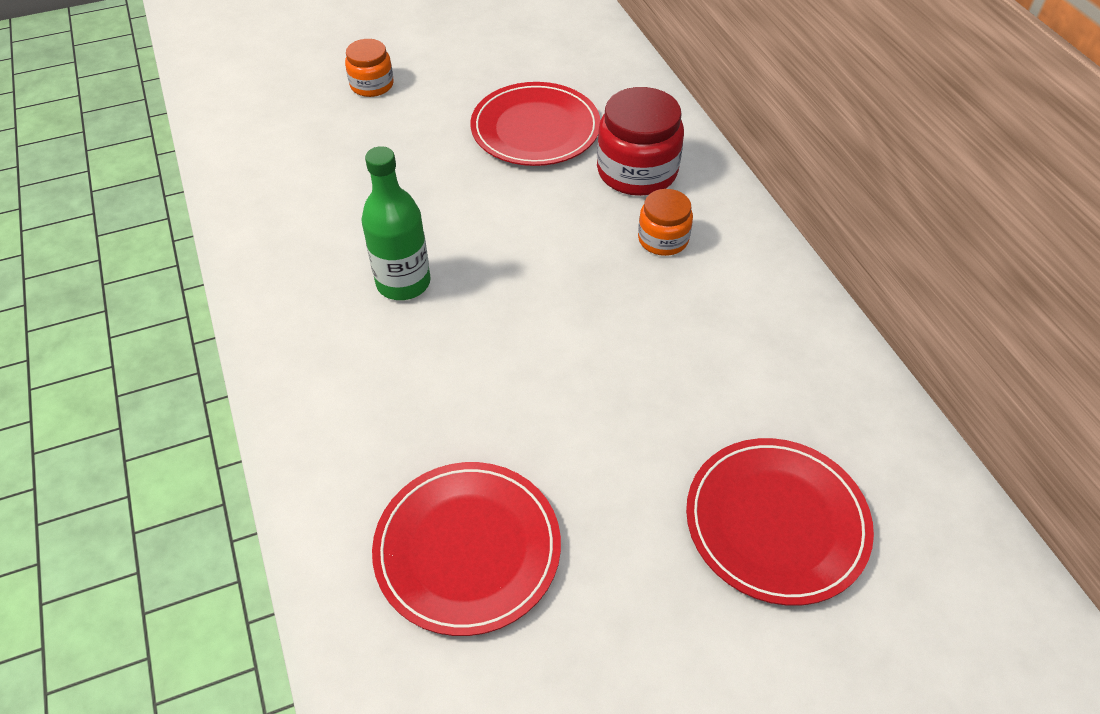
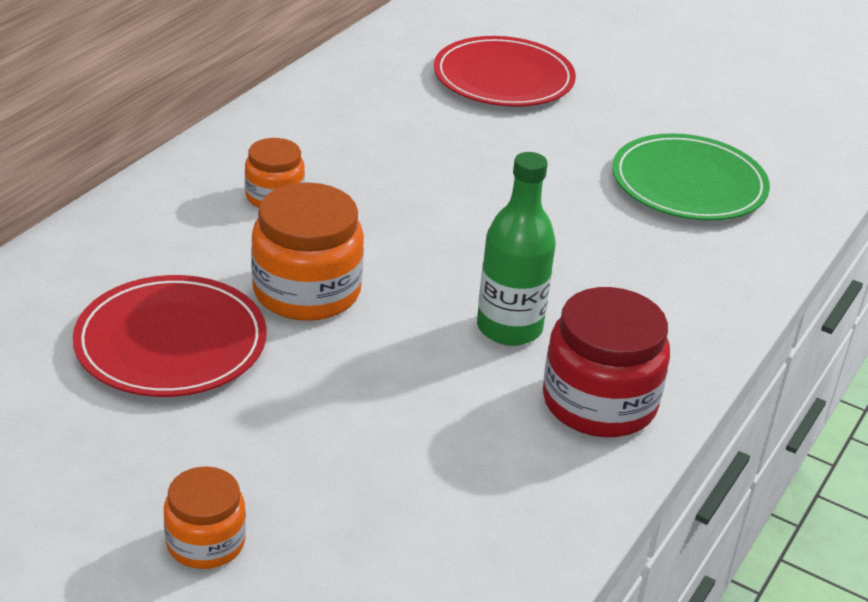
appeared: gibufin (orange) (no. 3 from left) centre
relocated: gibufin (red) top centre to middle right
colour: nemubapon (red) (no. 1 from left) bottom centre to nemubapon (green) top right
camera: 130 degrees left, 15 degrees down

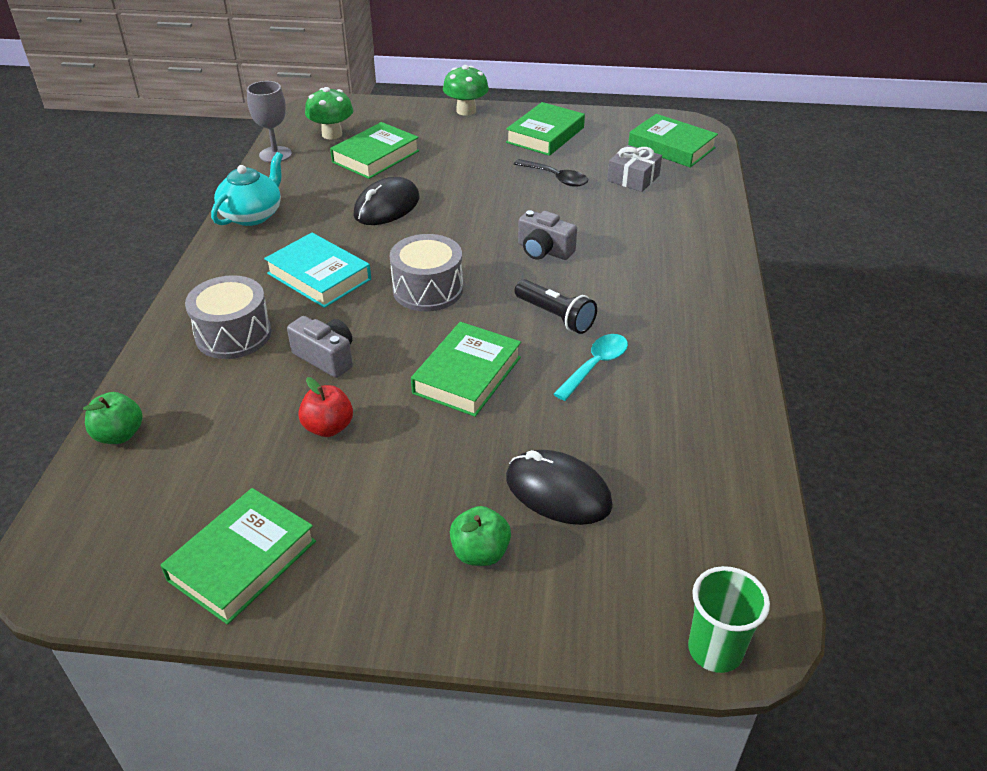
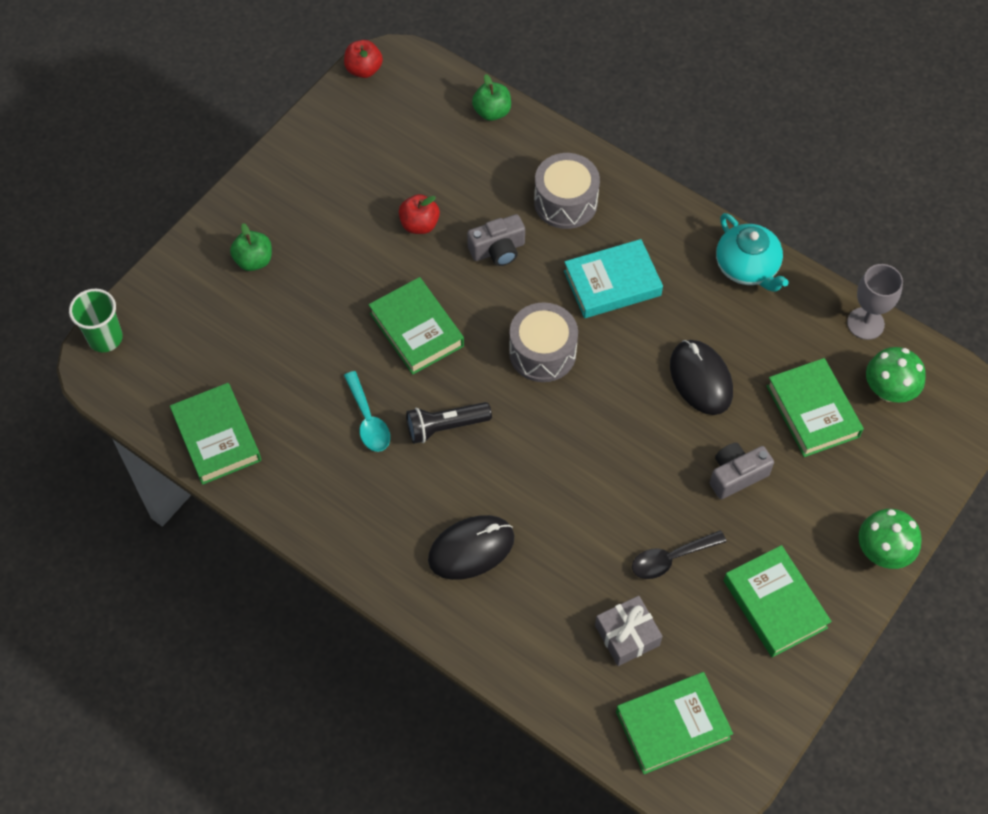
appeared: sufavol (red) (no. 1 from left) top centre
relocated: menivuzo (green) (no. 1 from left) bottom left to middle left; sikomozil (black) (no. 2 from left in the first image) centre to sikomozil (black) (no. 1 from left) bottom centre; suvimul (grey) (no. 2 from left) top centre to middle right
camera: 120 degrees right, 20 degrees up

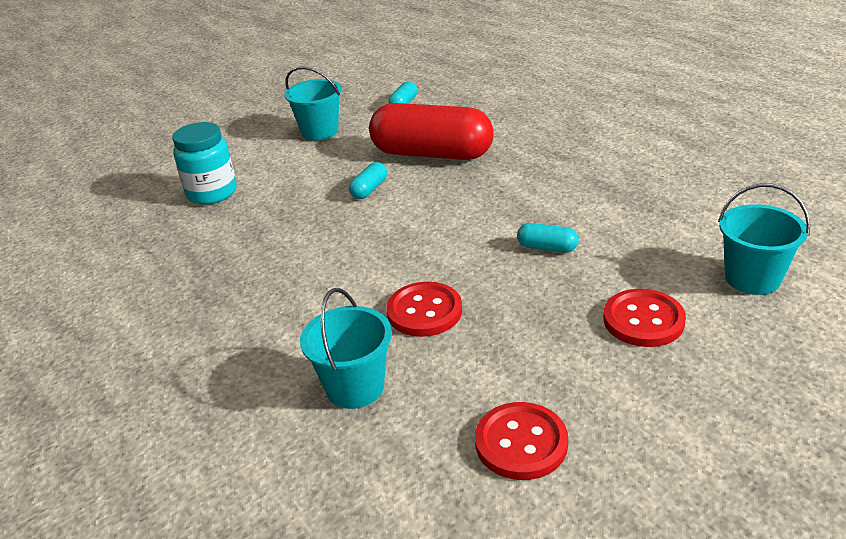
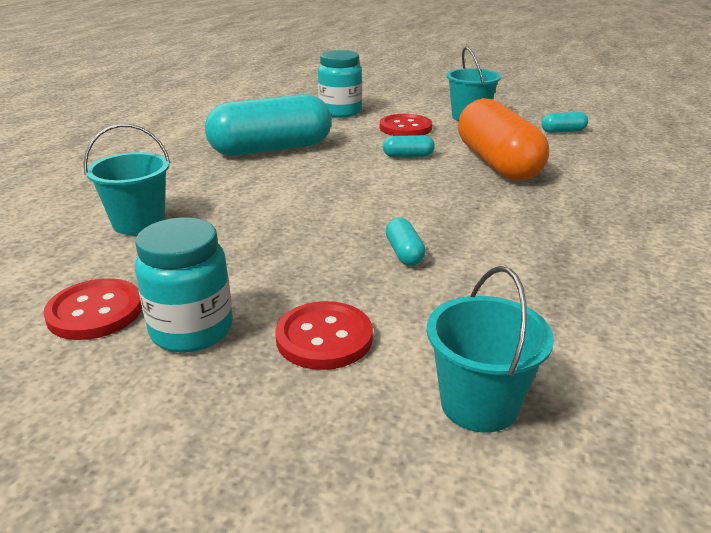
appeared: gibufin (turquoise) (no. 1 from left) middle left; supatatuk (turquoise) (no. 1 from left) top centre
relocated: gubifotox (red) (no. 1 from left in the first image) centre to gubifotox (red) (no. 3 from left) top centre
colour: supatatuk (red) top centre to supatatuk (orange) top right
camera: 55 degrees right, 5 degrees down

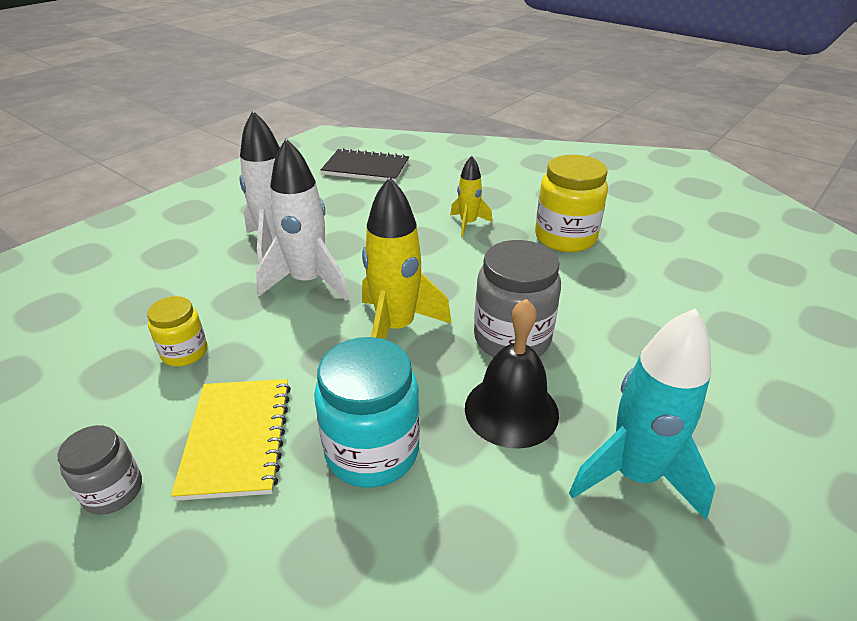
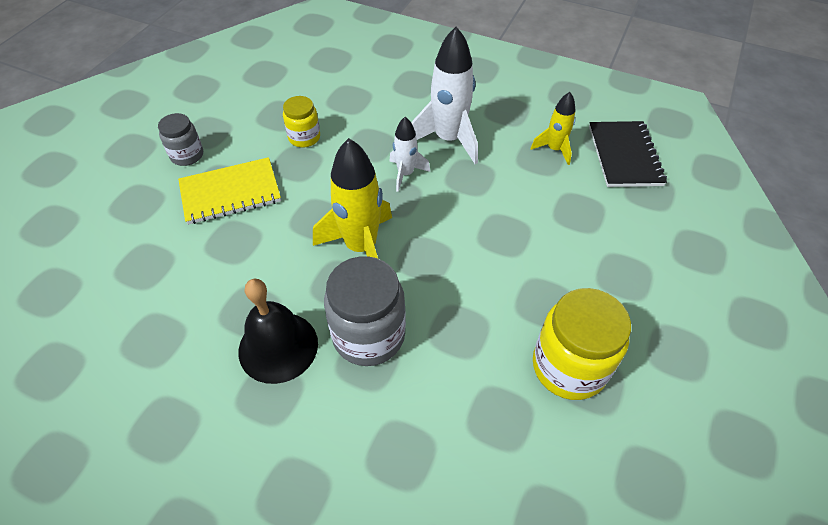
missing: gibufin (turquoise) centre; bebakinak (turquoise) bottom right
relocated: bebakinak (yellow) (no. 2 from left) top centre to top right
size: bebakinak (white) (no. 2 from left in the first image) centre = top centre x0.56
camera: 75 degrees right, 15 degrees up

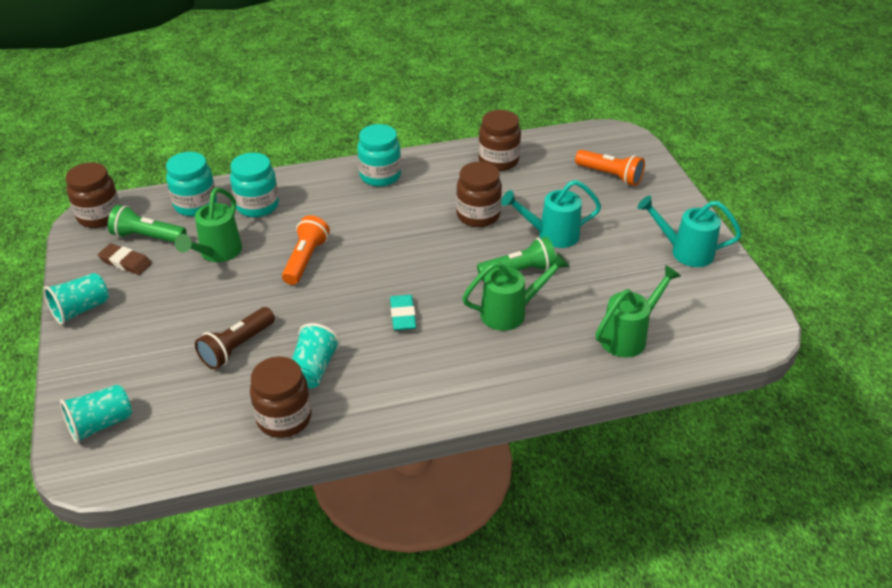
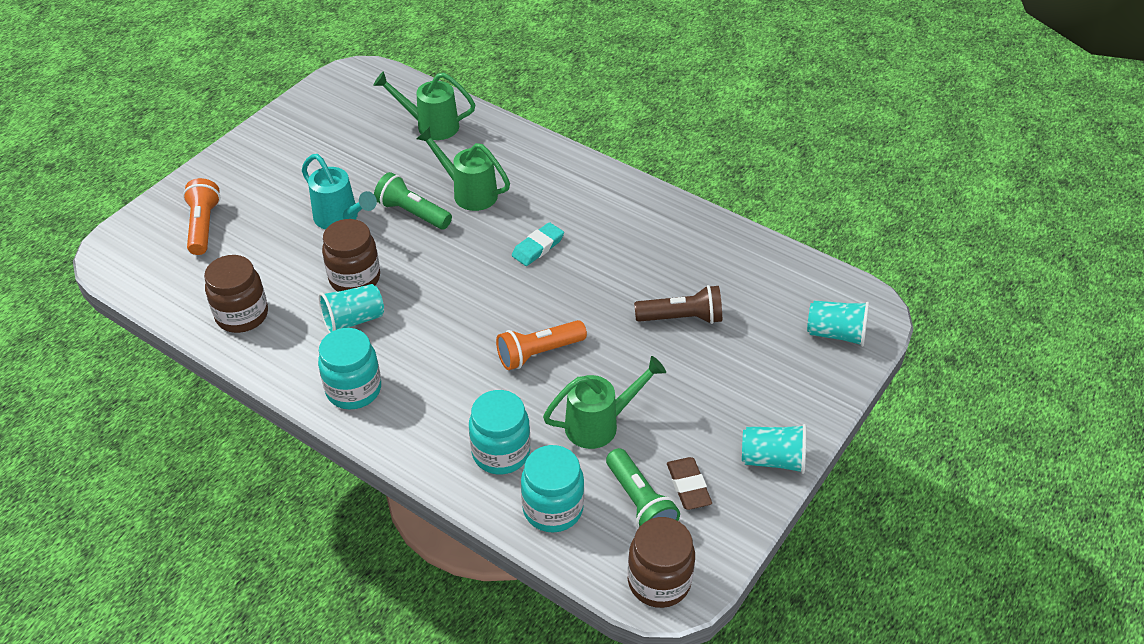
missing: gibufin (brown) (no. 2 from left) bottom left; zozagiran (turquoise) (no. 2 from left) middle right
relocated: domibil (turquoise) (no. 3 from left in the first image) centre to domibil (turquoise) (no. 1 from left) middle left
camera: 130 degrees left, 5 degrees up

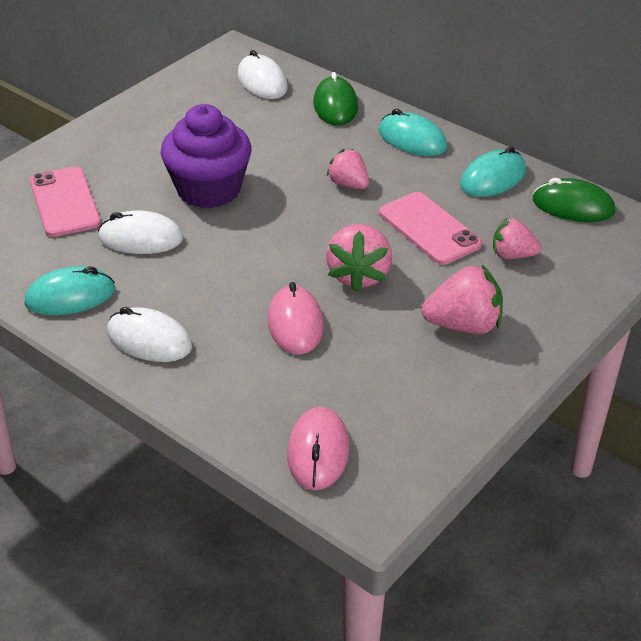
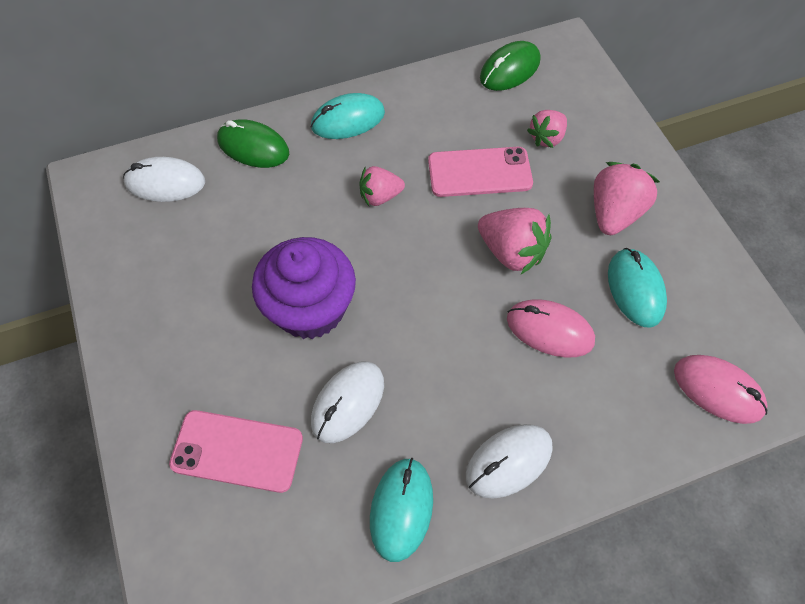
relocated: sikomozil (turquoise) (no. 3 from left) top right to middle right
camera: 60 degrees left, 20 degrees up

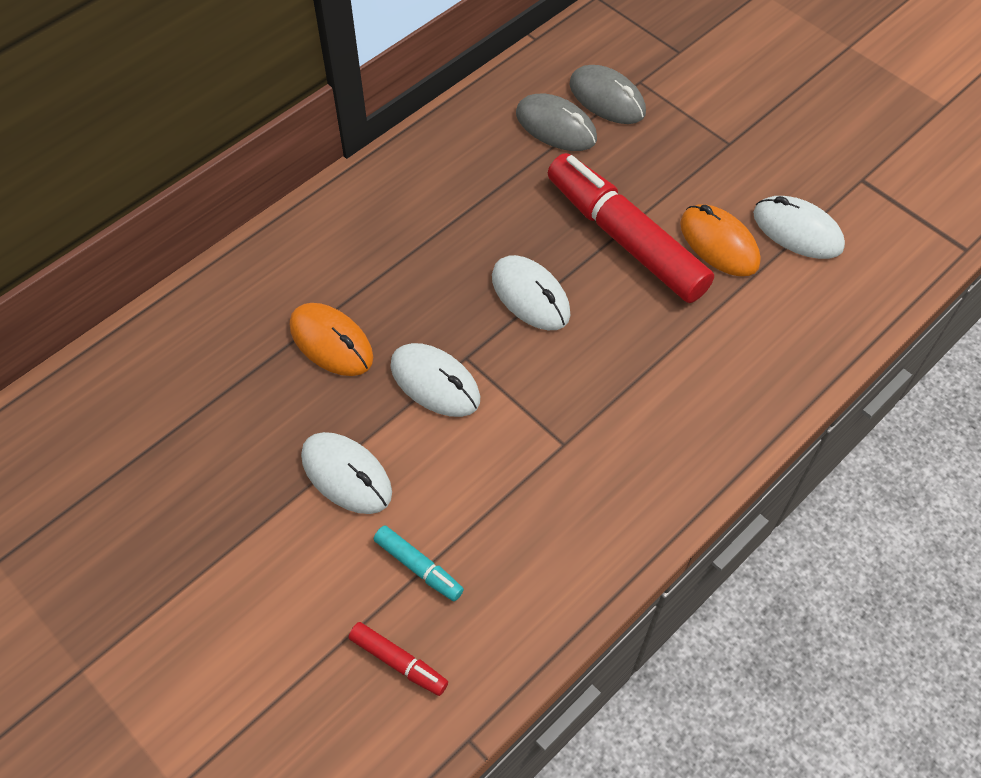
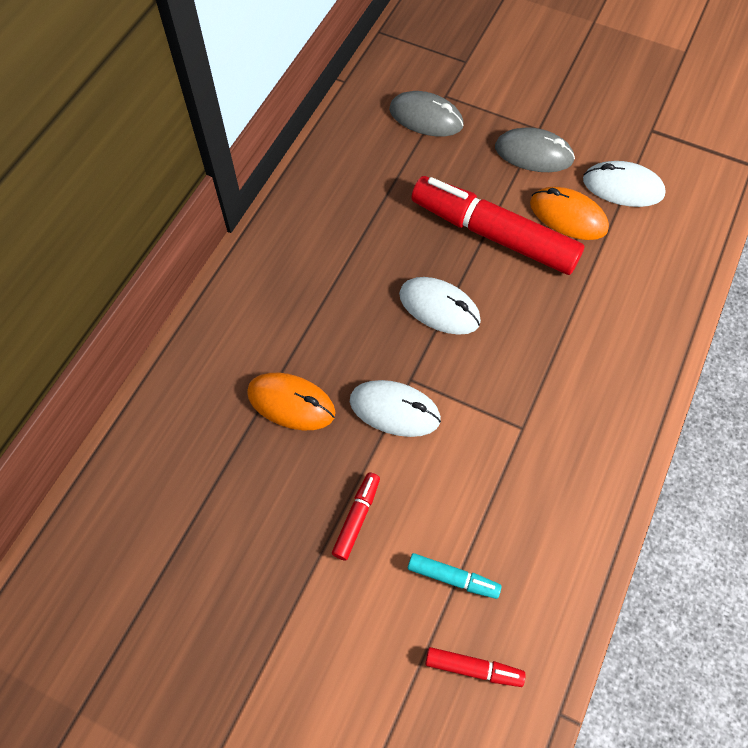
relocated: sikomozil (grey) (no. 1 from left in the first image) top centre to sikomozil (grey) (no. 2 from left) top right
exchanged: sikomozil (white) (no. 1 from left) centre to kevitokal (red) (no. 1 from left) bottom centre
camera: 20 degrees left, 5 degrees up

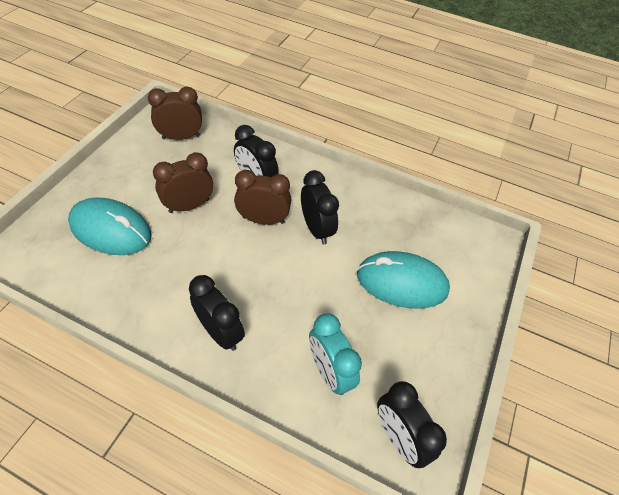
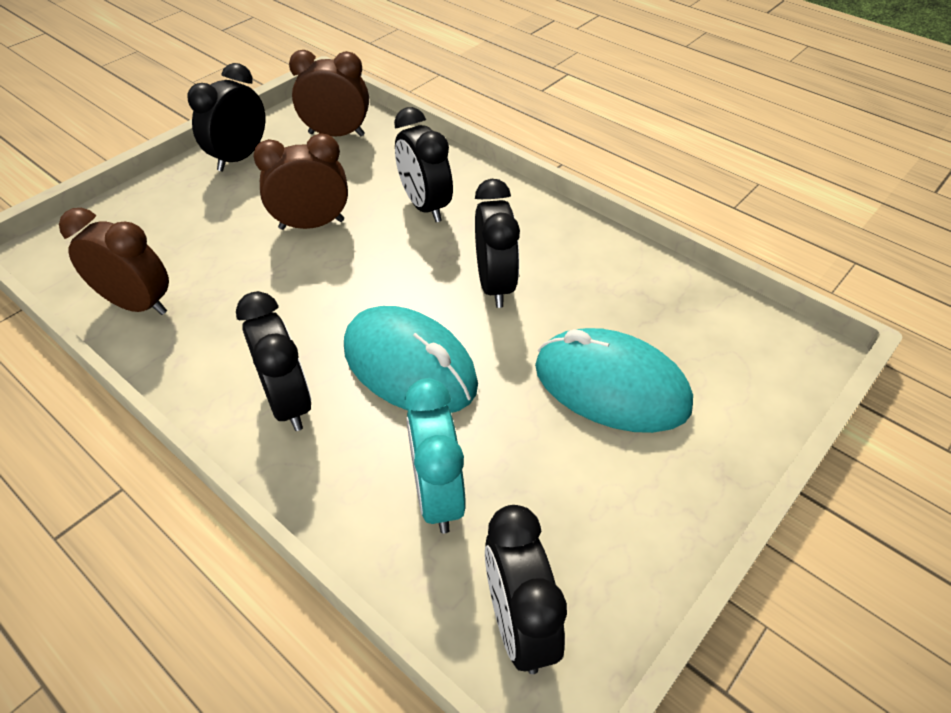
appeared: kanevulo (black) (no. 1 from left) top left
relocated: sikomozil (turquoise) (no. 1 from left) middle left to centre; kanevulo (brown) (no. 3 from left in the first image) centre to kanevulo (brown) (no. 1 from left) middle left
camera: 20 degrees right, 5 degrees down

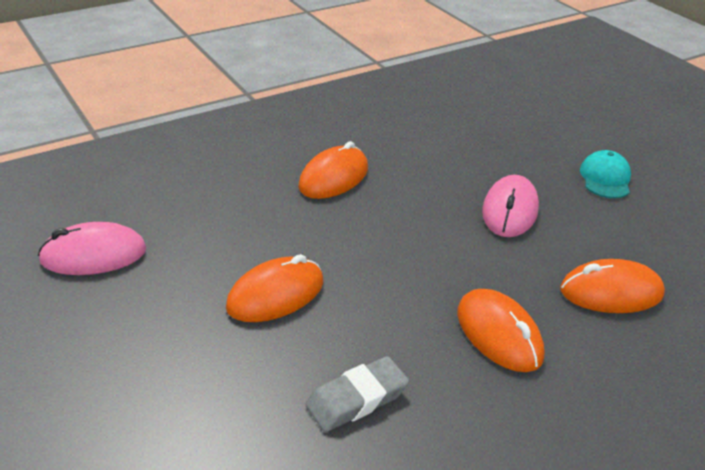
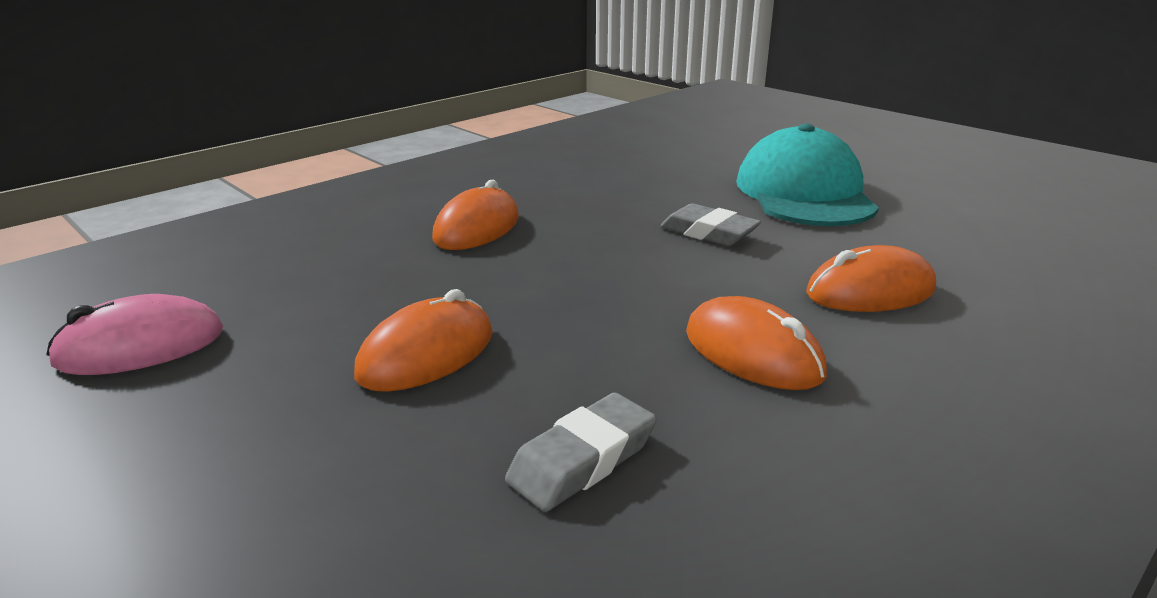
exchanged: sikomozil (pink) (no. 2 from left) middle right to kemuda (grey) (no. 2 from left) centre
size: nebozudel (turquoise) middle right = top right x2.08
camera: 10 degrees left, 10 degrees down

